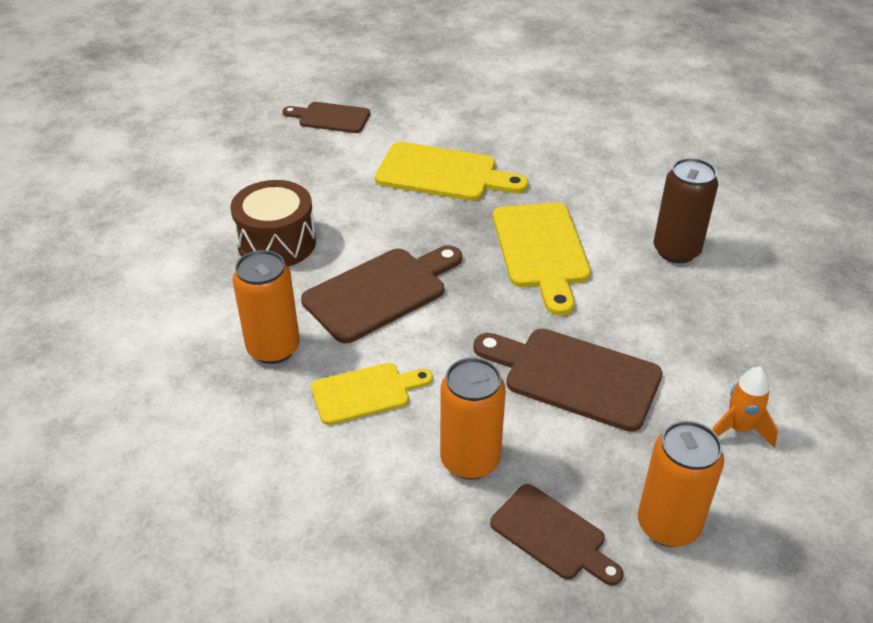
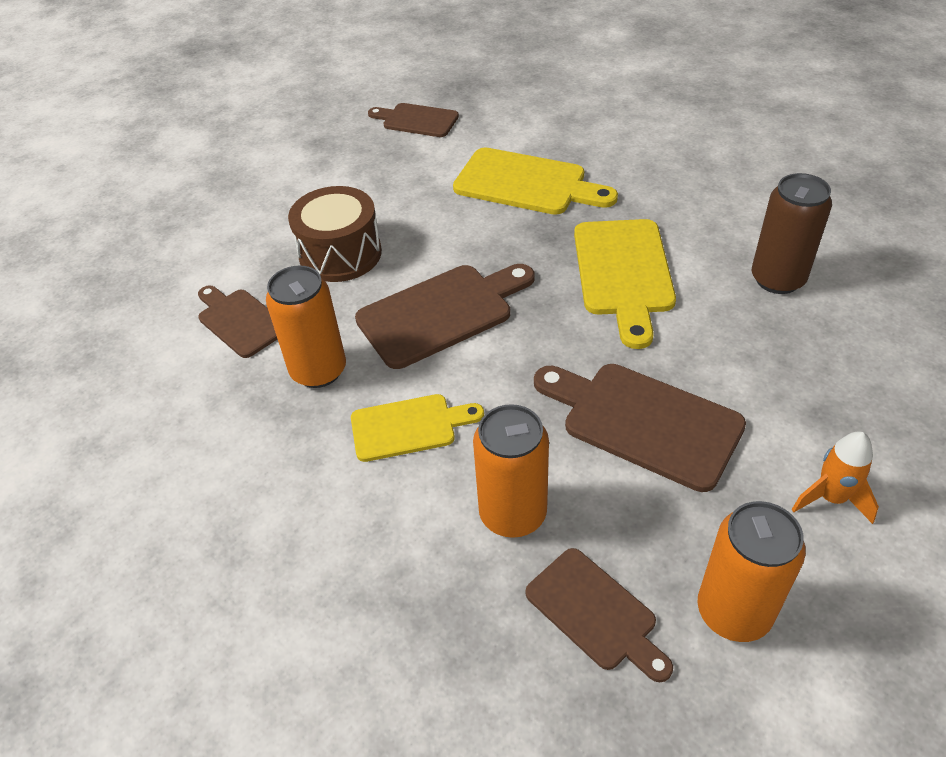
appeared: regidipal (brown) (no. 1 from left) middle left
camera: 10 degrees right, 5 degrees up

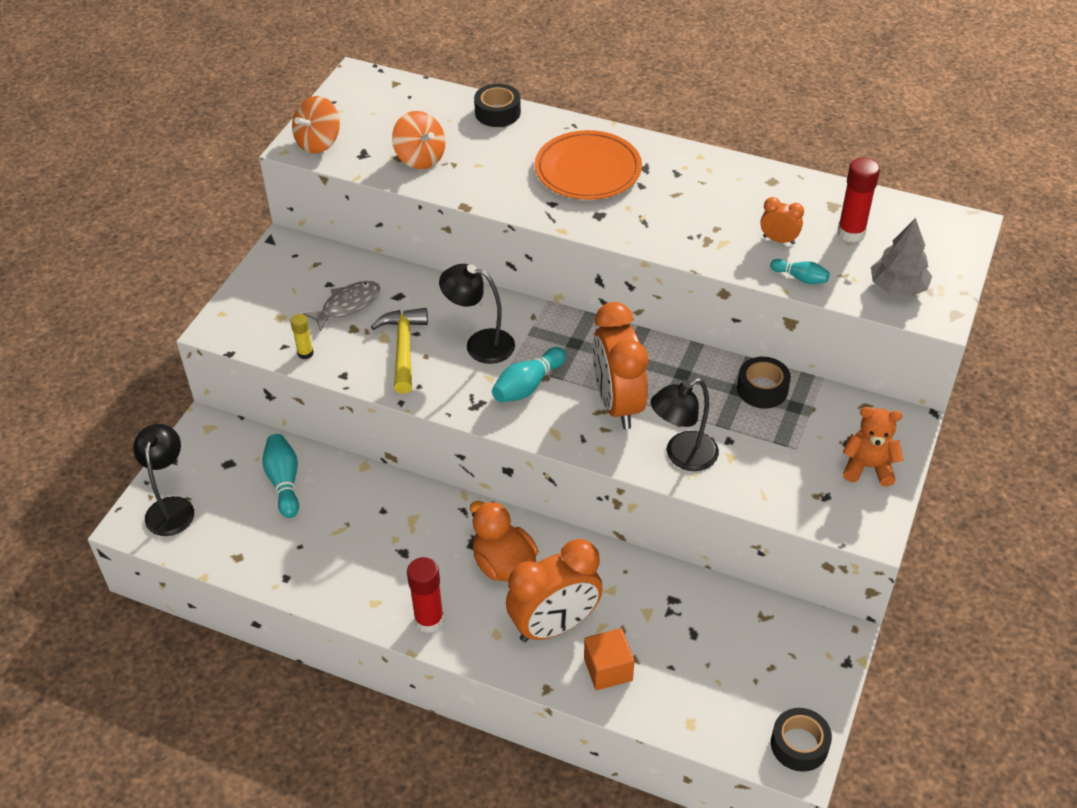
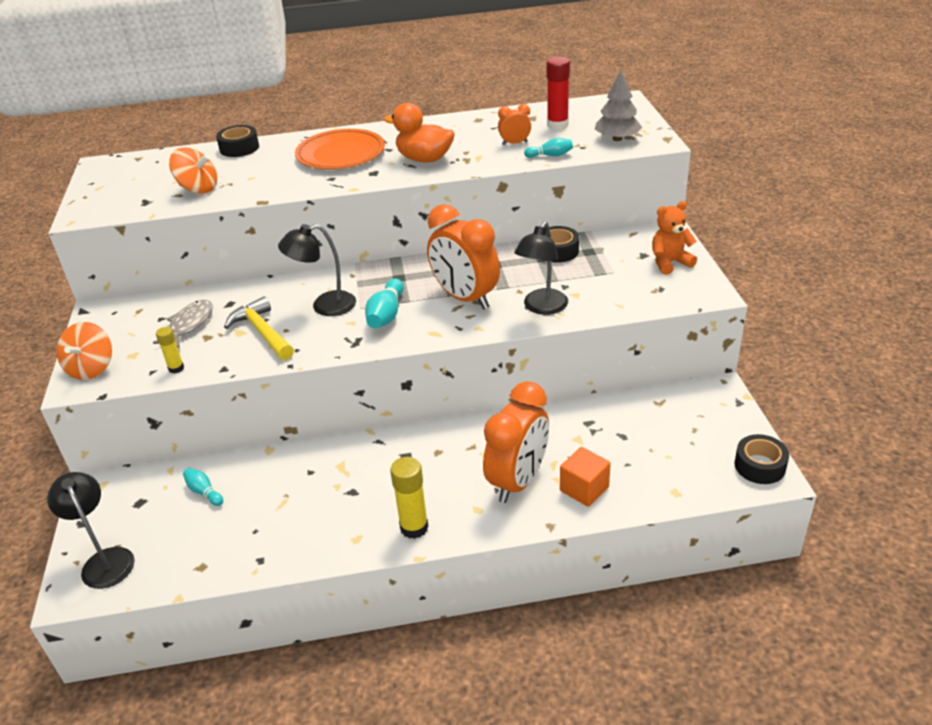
relocated: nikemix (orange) (no. 1 from left) top left to middle left; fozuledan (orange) bottom centre to top centre
colour: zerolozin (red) (no. 1 from left) bottom centre to zerolozin (yellow) (no. 2 from left) bottom centre
size: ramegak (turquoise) (no. 1 from left) middle left = bottom left x0.62
camera: 30 degrees left, 10 degrees down

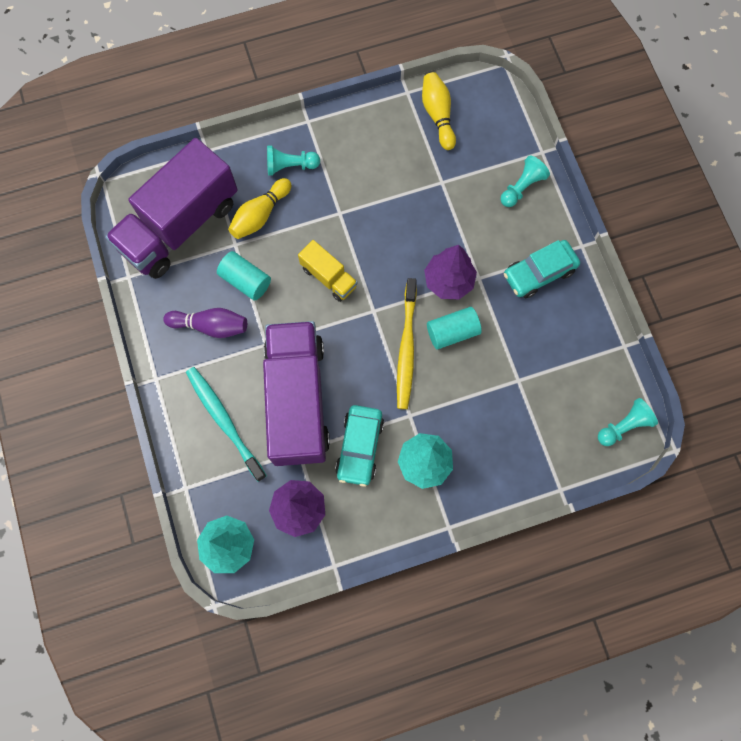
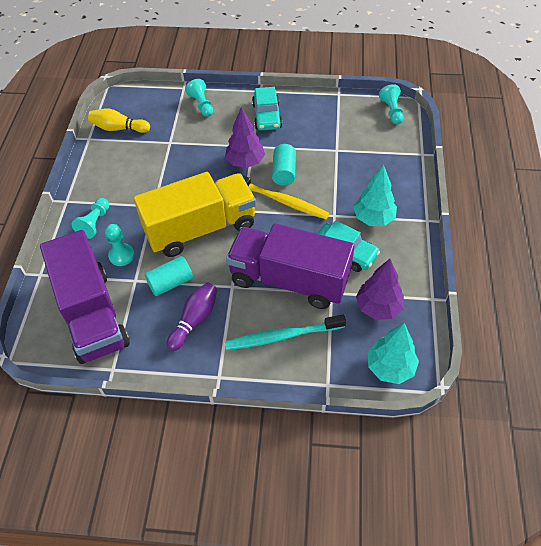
exchanged: ramegak (yellow) (no. 1 from left) top centre to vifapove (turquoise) (no. 2 from left) middle left
size: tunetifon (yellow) centre = centre x2.16
camera: 65 degrees left, 20 degrees down

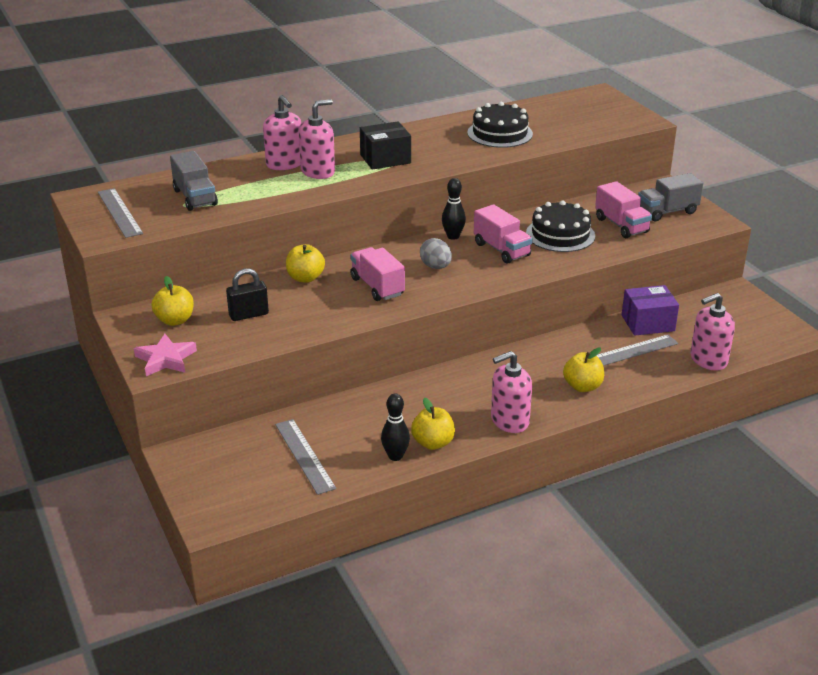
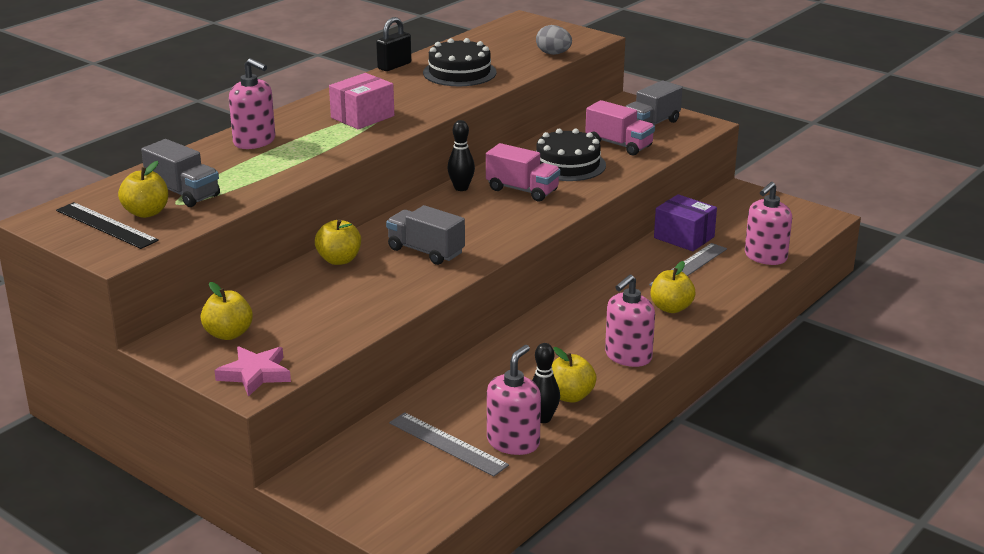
appeared: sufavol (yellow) (no. 1 from left) middle left
relocated: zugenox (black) middle left to top centre; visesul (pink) (no. 2 from left) top centre to bottom centre; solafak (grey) centre to top centre
colour: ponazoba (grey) (no. 1 from left) top left to ponazoba (black) middle left; tunetifon (pink) (no. 1 from left) centre to tunetifon (grey) (no. 2 from left) centre; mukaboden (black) top centre to mukaboden (pink) top centre
spun: mukaboden (purple) middle right = middle right 75 degrees clockwise
camera: 25 degrees left, 5 degrees down

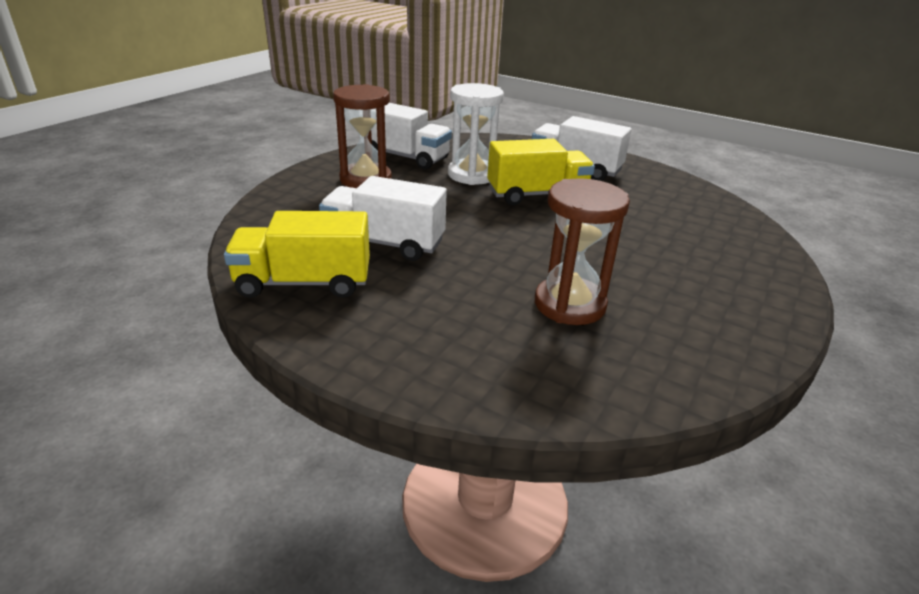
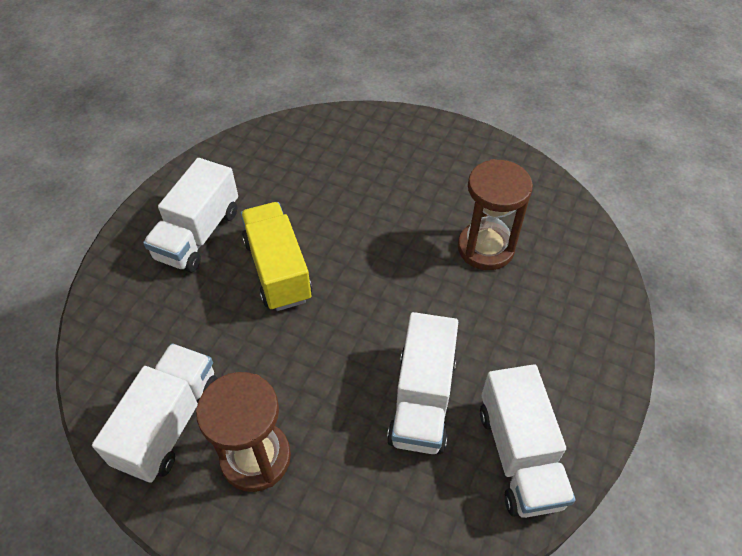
missing: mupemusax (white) top centre
colour: tunetifon (yellow) (no. 1 from left) middle left to tunetifon (white) (no. 4 from left) bottom right
camera: 95 degrees left, 20 degrees up

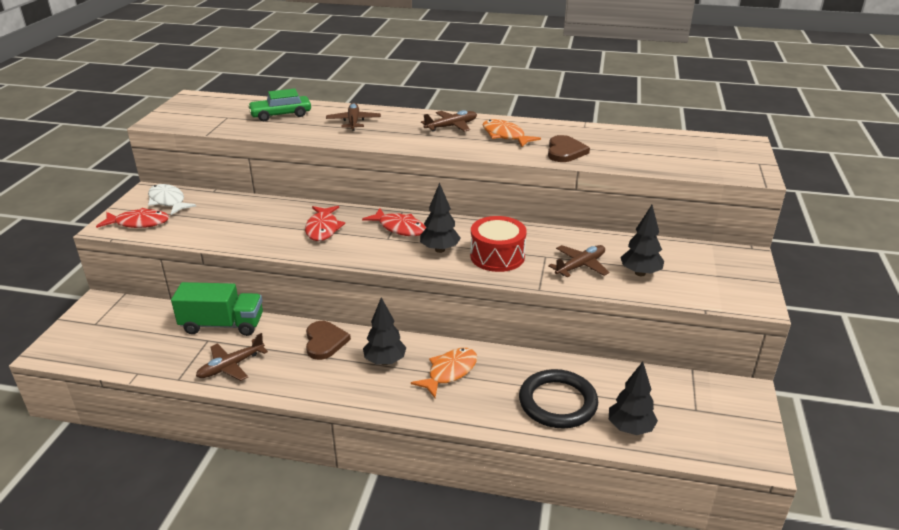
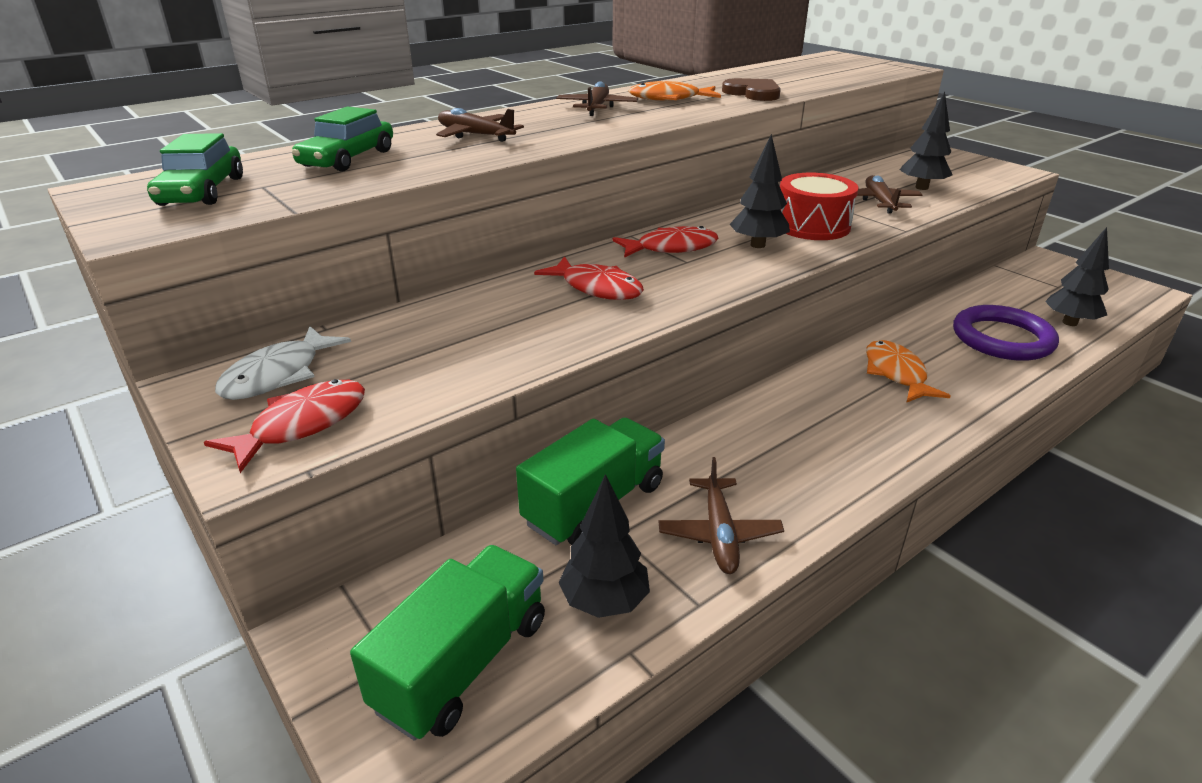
missing: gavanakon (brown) (no. 1 from left) centre
appeared: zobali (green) (no. 1 from left) top left; tunetifon (green) (no. 1 from left) bottom centre
relocated: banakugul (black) (no. 1 from left) centre to bottom centre
colour: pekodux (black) bottom centre to pekodux (purple) middle right
spun: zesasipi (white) middle left = middle left 60 degrees counterclockwise
camera: 50 degrees left, 0 degrees up

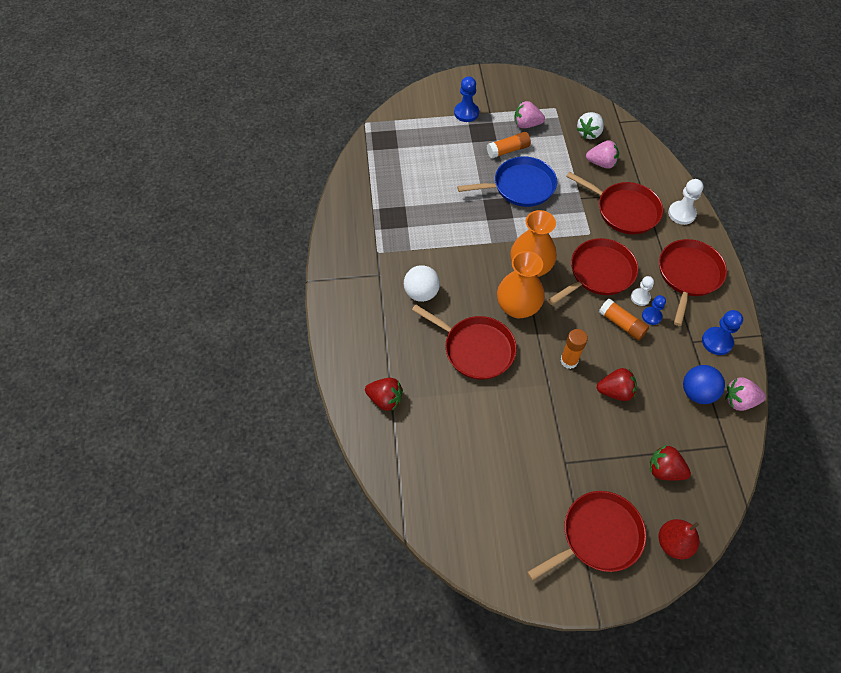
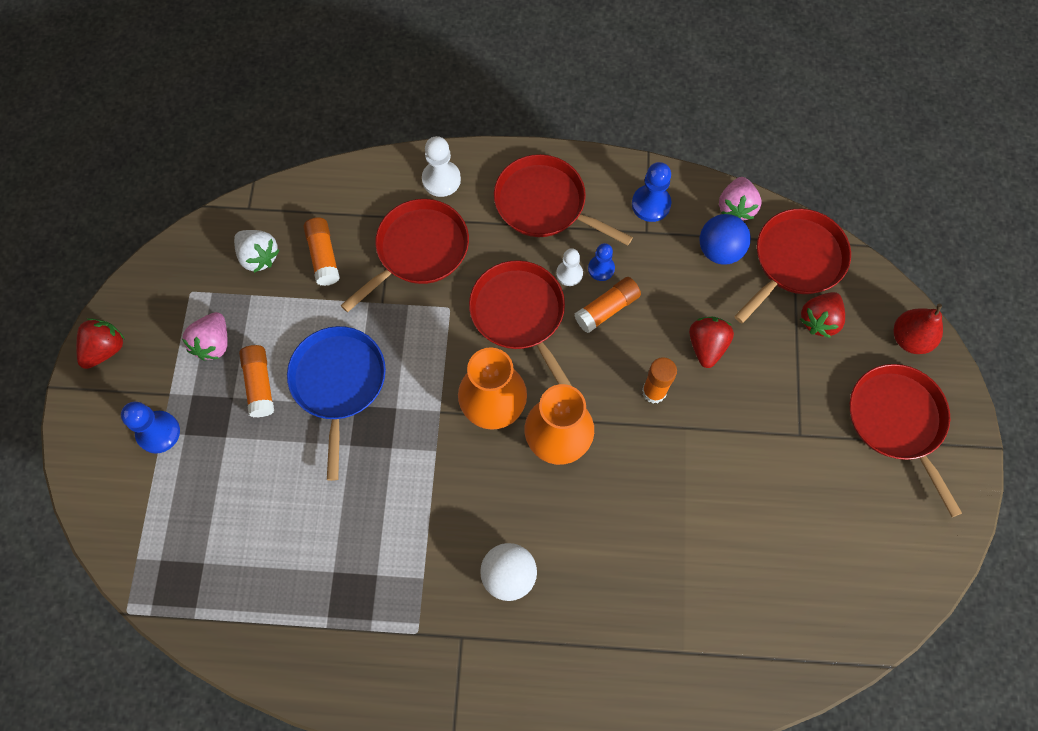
relocated: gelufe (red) (no. 1 from left) centre to middle left; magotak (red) (no. 1 from left in the first image) centre to magotak (red) (no. 4 from left) middle right
exchanged: gelufe (pink) (no. 2 from left) top right to zerolozin (orange) (no. 2 from left) middle left
camera: 80 degrees left, 10 degrees up

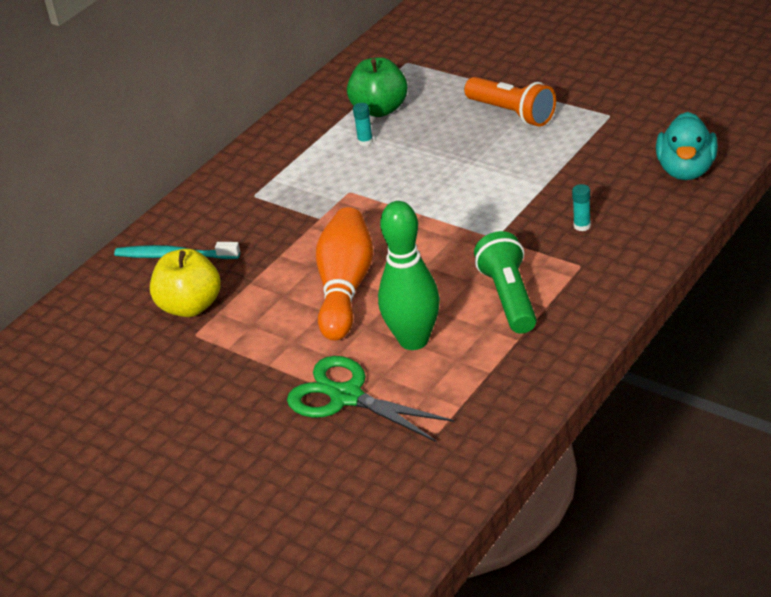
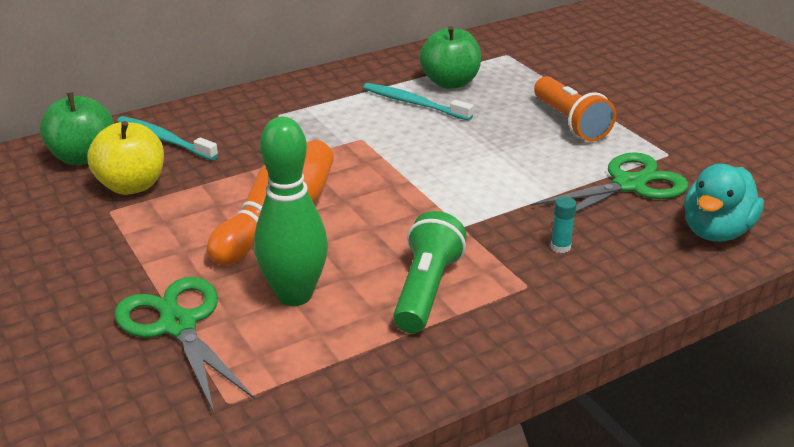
appeared: sufavol (green) (no. 1 from left) top left; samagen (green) (no. 2 from left) middle right
exchanged: zerolozin (turquoise) (no. 1 from left) top centre to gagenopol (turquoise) (no. 2 from left) top centre
camera: 20 degrees right, 5 degrees down

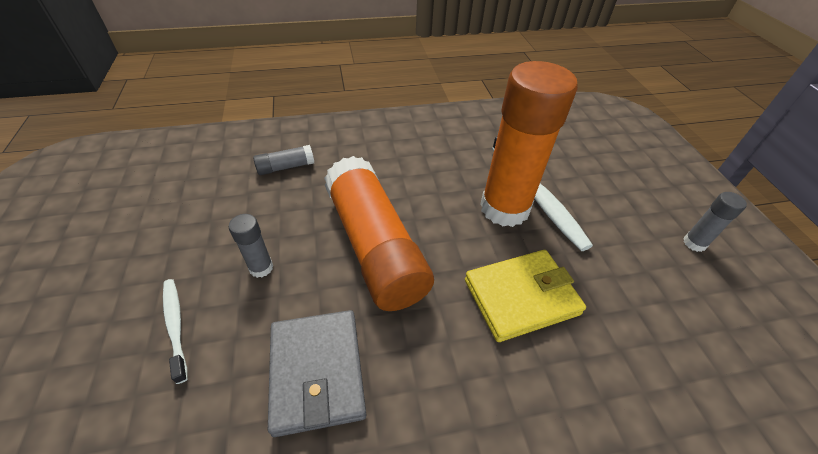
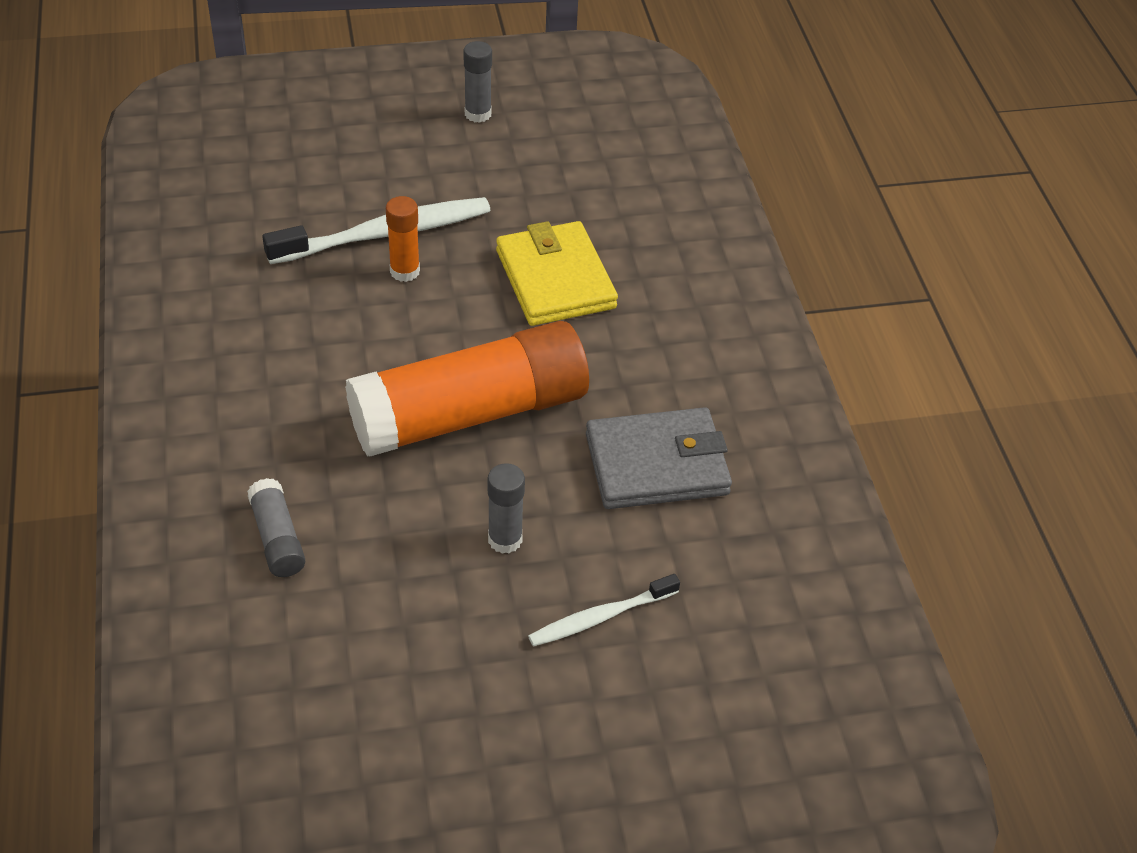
size: zerolozin (orange) (no. 2 from left in the first image) top centre = top centre x0.41
camera: 90 degrees left, 0 degrees up

